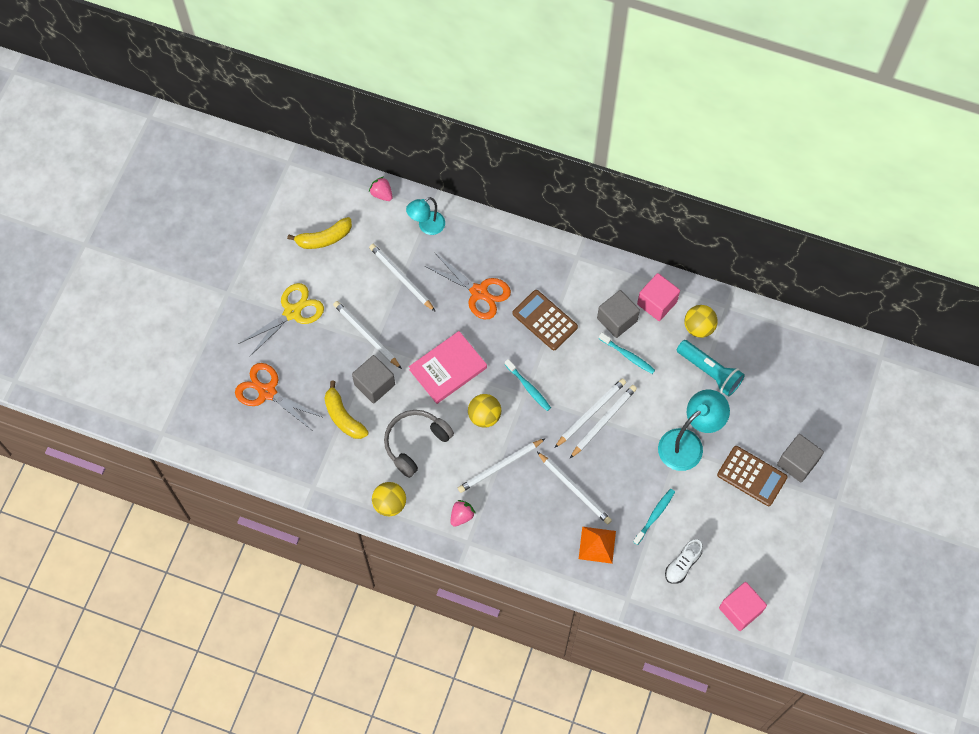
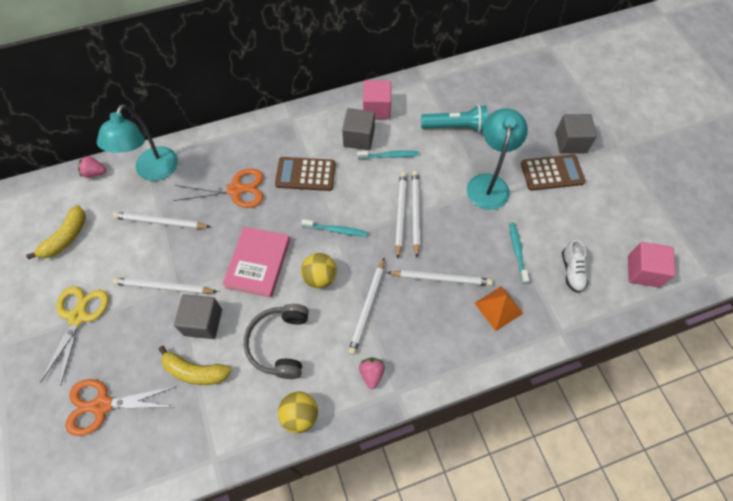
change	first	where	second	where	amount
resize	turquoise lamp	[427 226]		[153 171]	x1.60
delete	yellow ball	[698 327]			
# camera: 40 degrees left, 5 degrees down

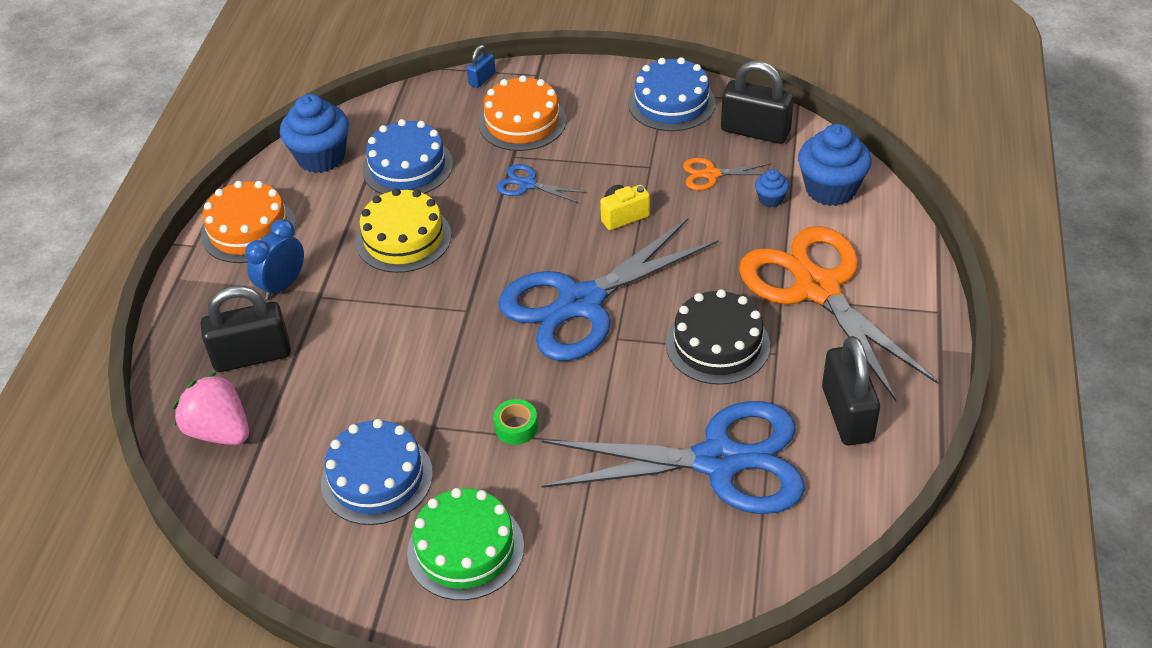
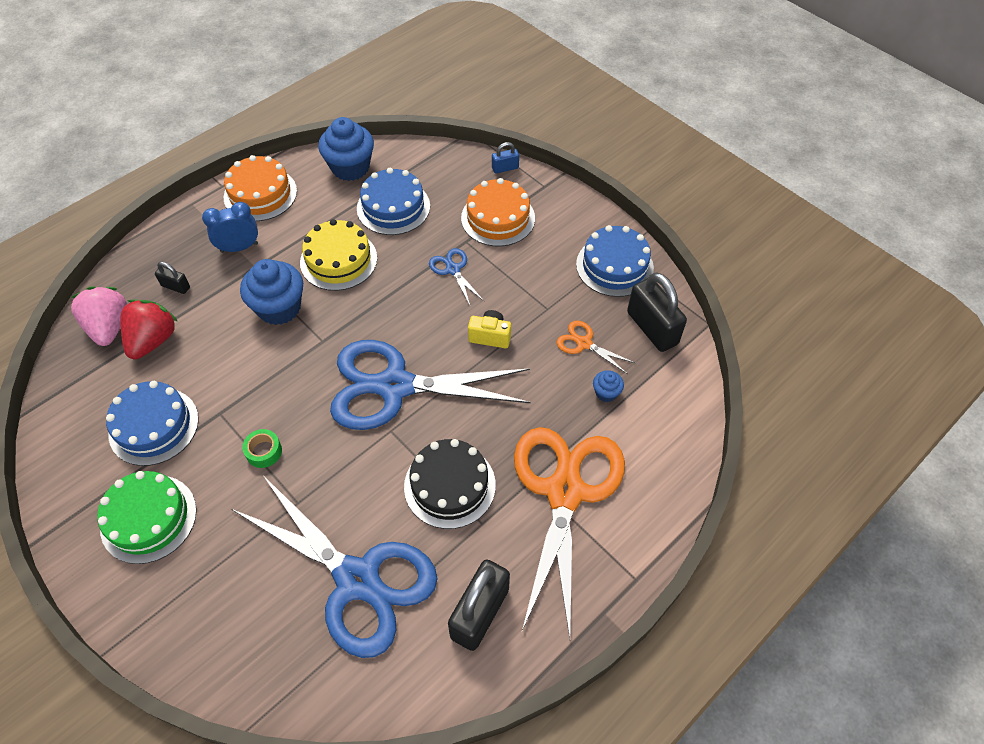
change	first	where	second	where	amount
resize	black padlock	[252 356]		[176 286]	x0.49
move	blue cupcake	[830 189]		[279 308]	
insert			red strawberry	[153 340]	
# camera: 35 degrees right, 10 degrees up

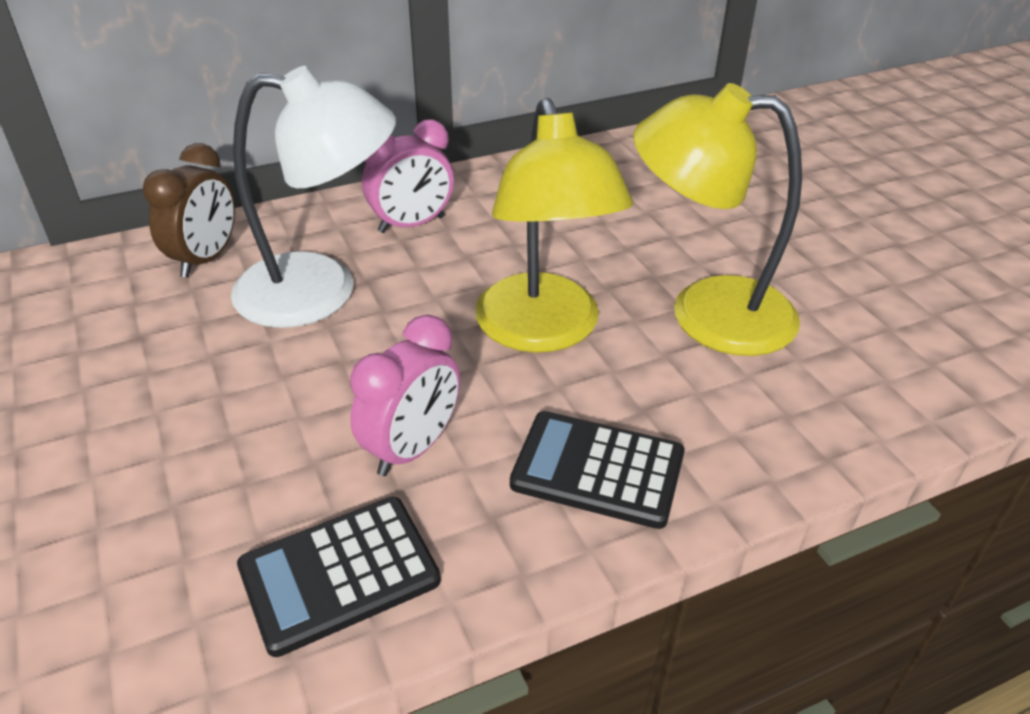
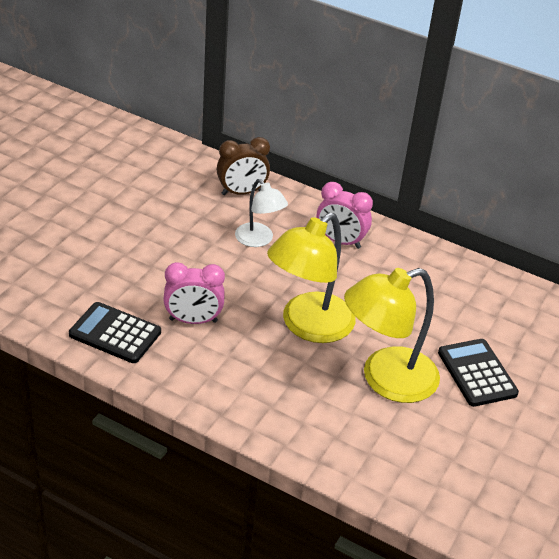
change	first	where	second	where	amount
resize	white lamp	[321 291]		[259 240]	x0.57
move	black calculator	[597 470]		[477 373]	
rotate	yellow lamp	[706 313]		[386 380]	90 degrees counterclockwise
# camera: 50 degrees right, 0 degrees up

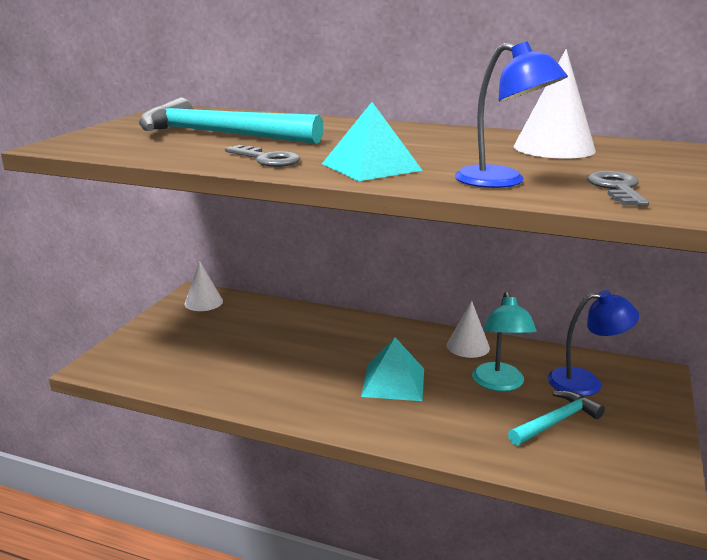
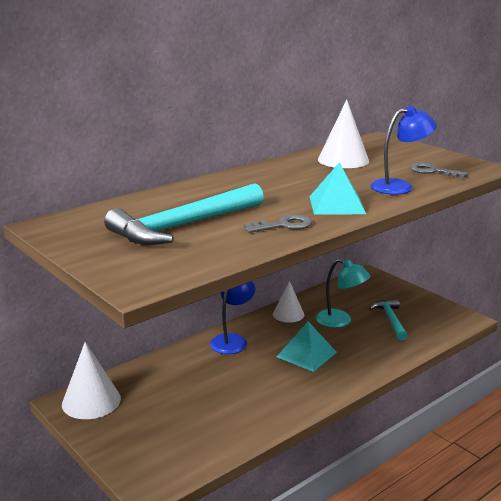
change	first	where	second	where	amount
resize	white cone	[203 302]		[91 401]	x1.50
move	blue lamp	[585 382]		[232 340]	
# camera: 60 degrees left, 0 degrees up

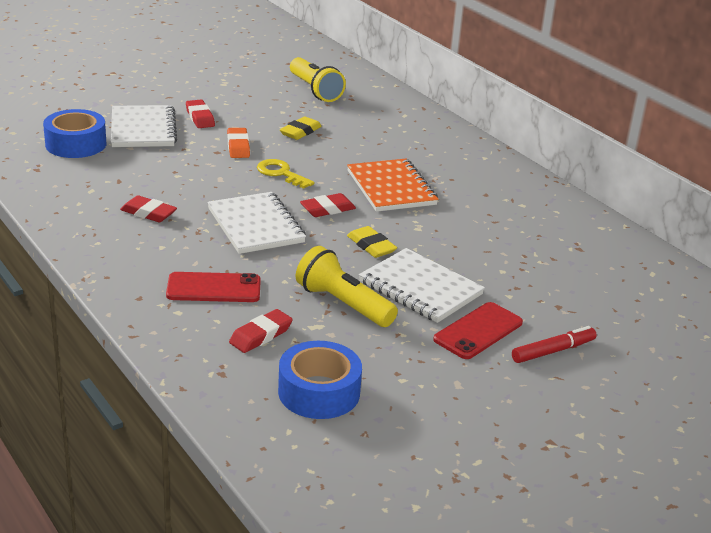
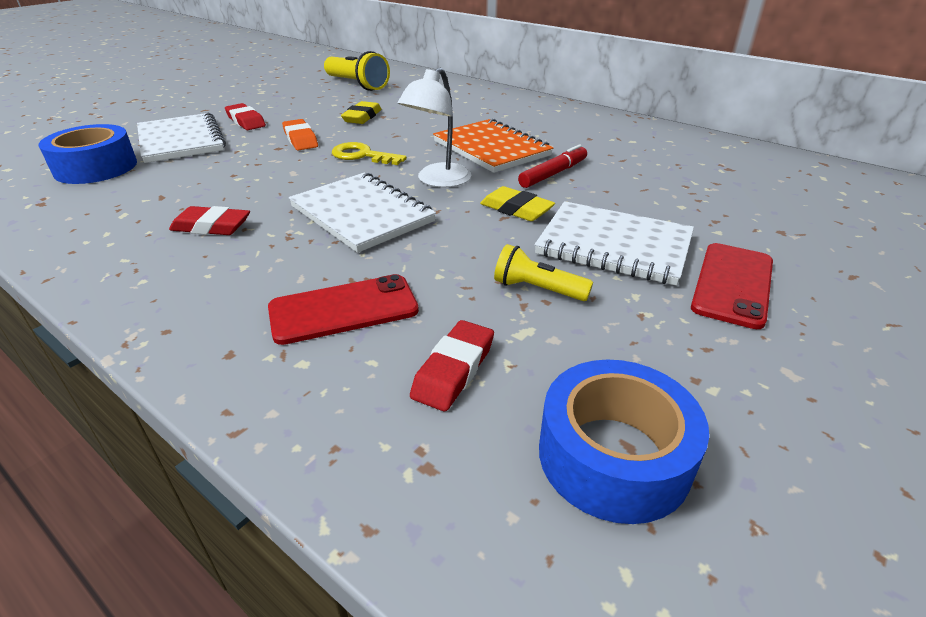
change	first	where	second	where	amount
resize	yellow flashlight	[343 304]		[537 289]	x0.59
replace	red eraser	[327 209]	white lamp	[438 181]	
move	red marker	[553 351]		[553 174]	
# camera: 15 degrees left, 5 degrees up

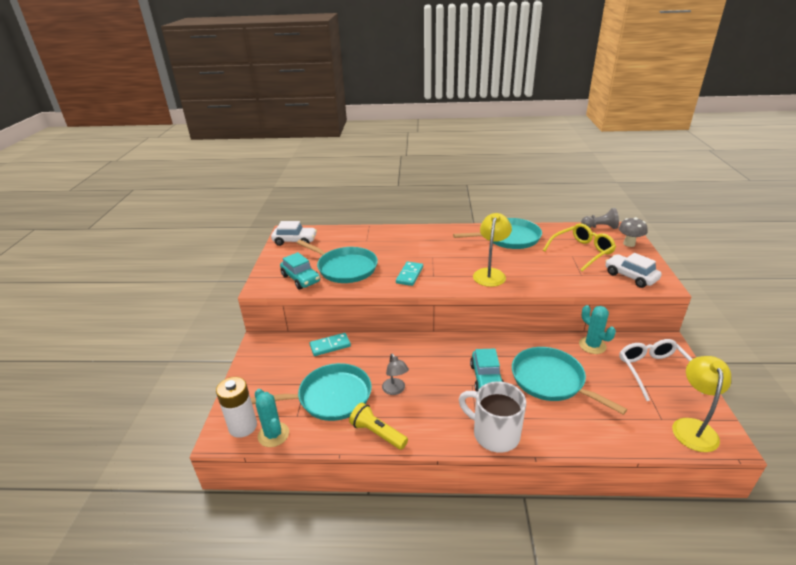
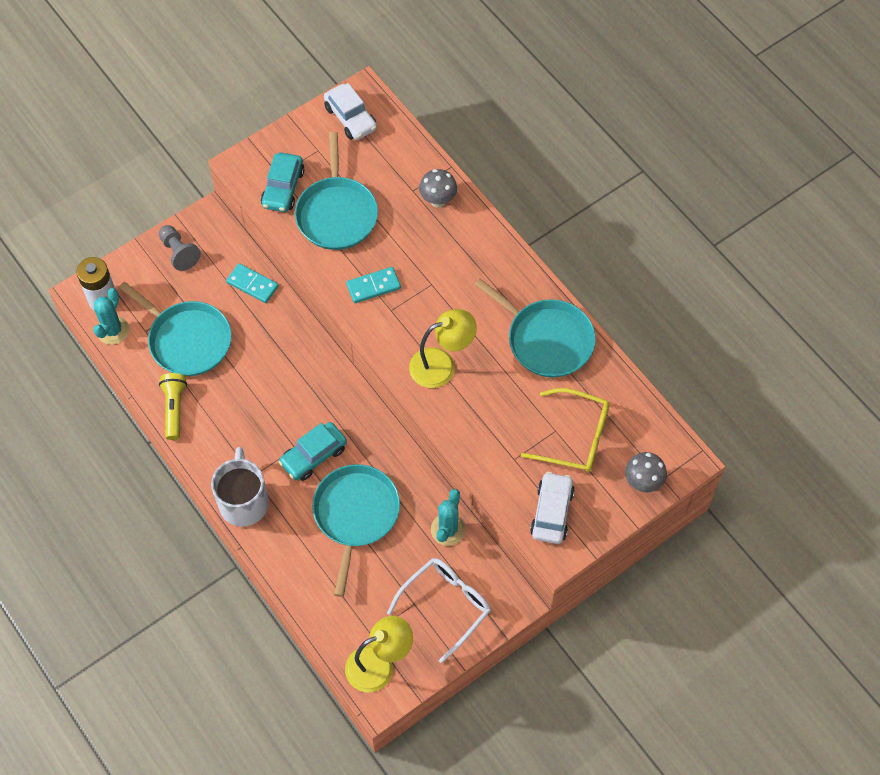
change	first	where	second	where	amount
delete	grey lamp	[395 390]			
move	grey pawn	[600 227]		[179 252]	
insert			grey mushroom	[438 200]	
# camera: 50 degrees right, 30 degrees up

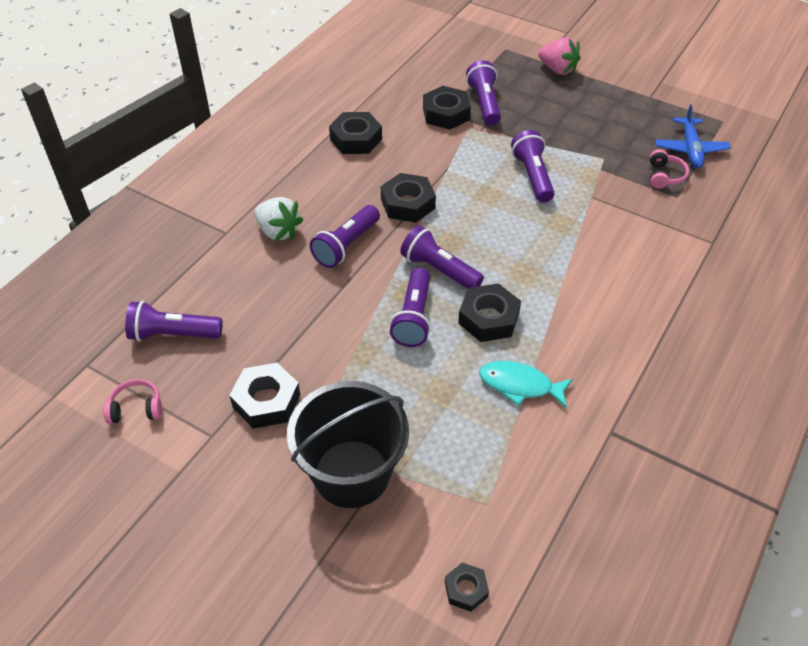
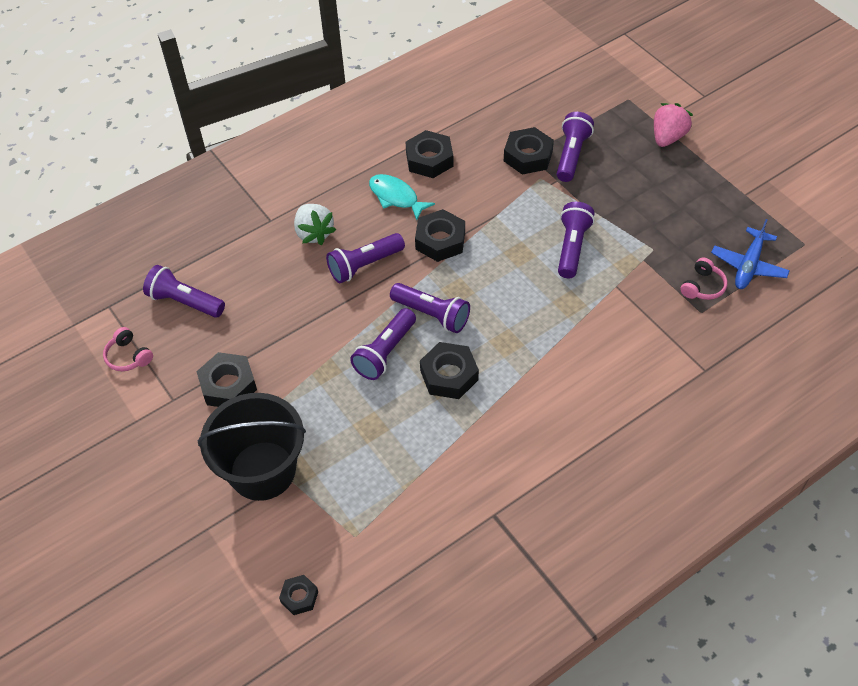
change	first	where	second	where	amount
rotate	pink headphones	[136 408]		[128 356]	150 degrees counterclockwise
rotate	purple flashlight	[439 270]		[432 315]	150 degrees clockwise
move	turquoise fish	[520 385]		[396 197]	
rotate	pink strawberry	[557 70]		[668 137]	120 degrees counterclockwise
# camera: 25 degrees right, 5 degrees up

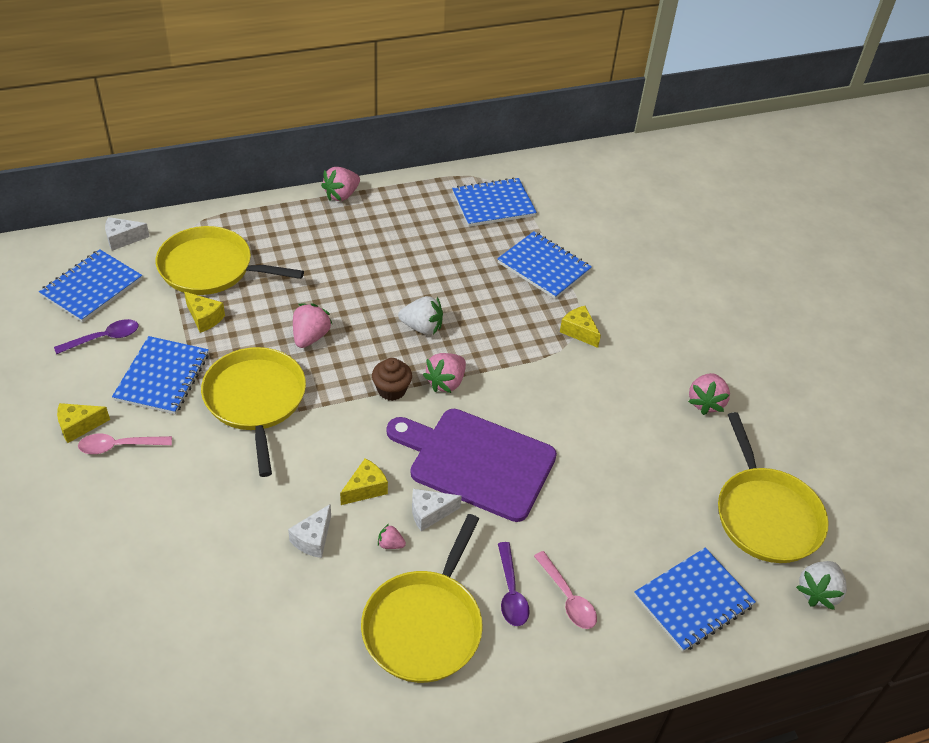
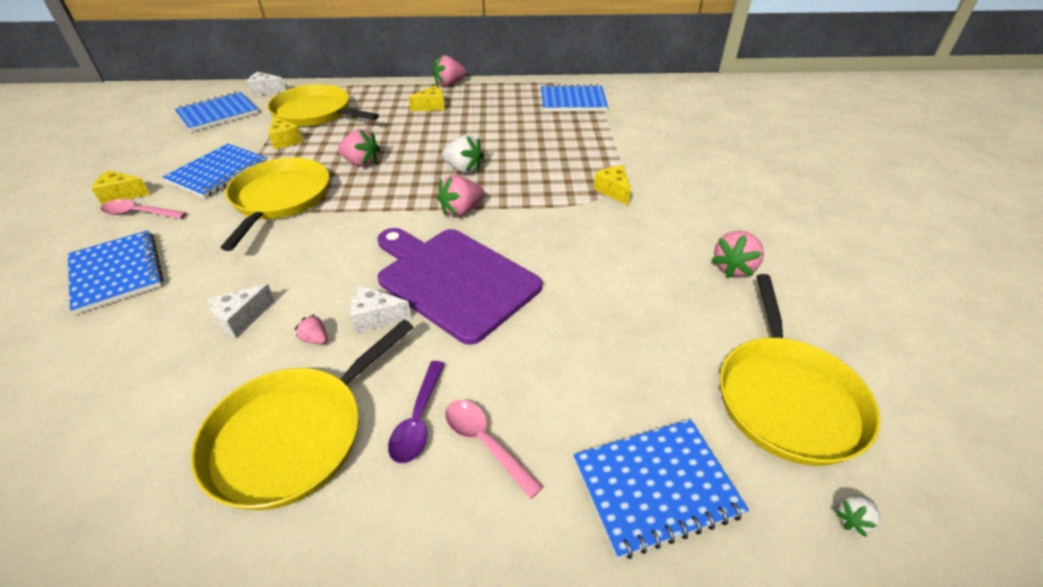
change	first	where	second	where	amount
delete	purple spoon	[104 338]			
rotate	pink strawberry	[310 337]		[361 163]	75 degrees clockwise
move	yellow cheese	[365 488]		[431 107]	
delete	brown cupcake	[391 390]			
move	blue notebook	[544 267]		[117 272]	
rotate	pink spoon	[567 597]		[485 443]	150 degrees clockwise
resize	white strawberry	[818 592]		[852 519]	x0.53
# camera: 20 degrees right, 5 degrees down

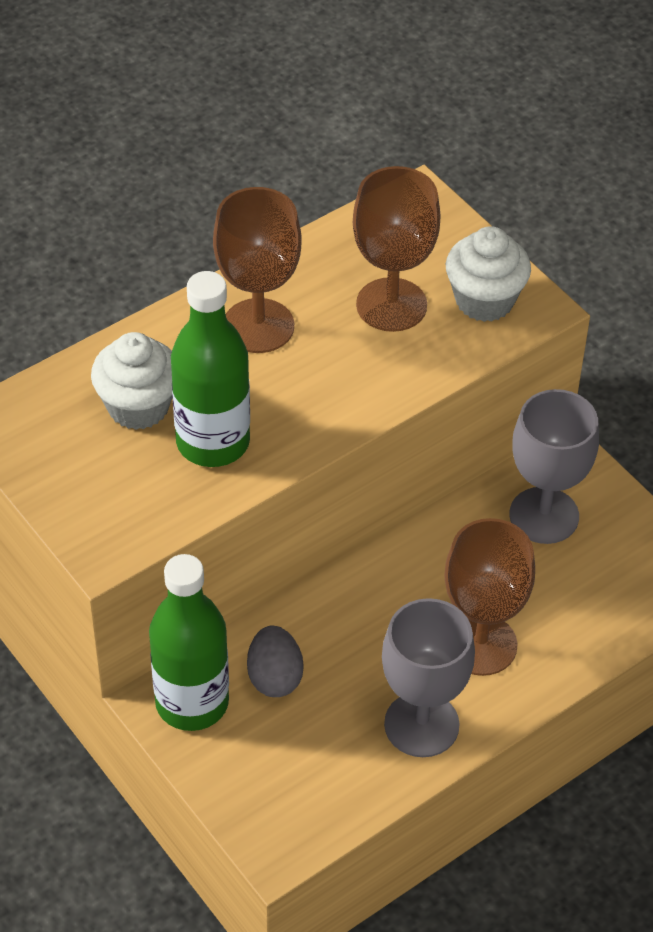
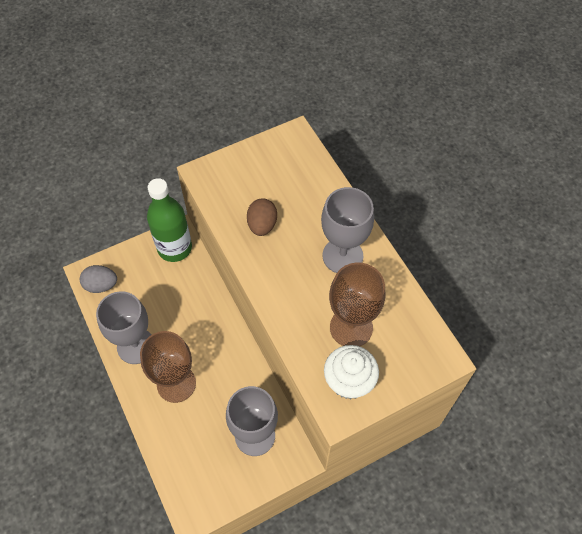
change	first	where	second	where	amount
delete	white cupcake	[138 406]			
replace	green bottle	[213 442]	brown egg	[262 225]	
recolor	brown goblet	[258 326]	grey goblet	[342 256]	
move	grey egg	[274 677]		[101 285]	
# camera: 100 degrees right, 10 degrees up

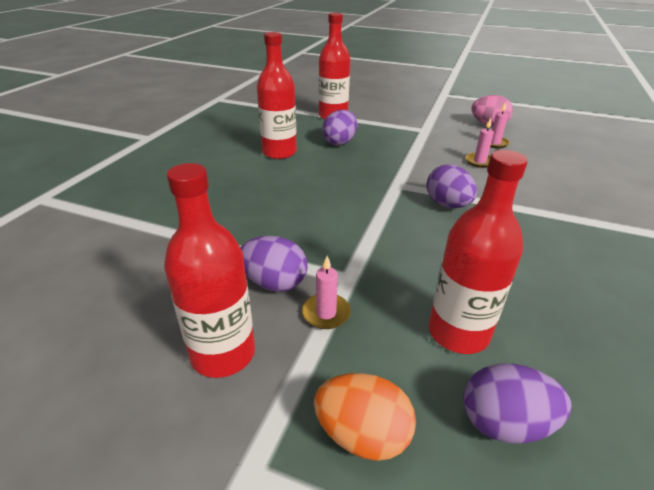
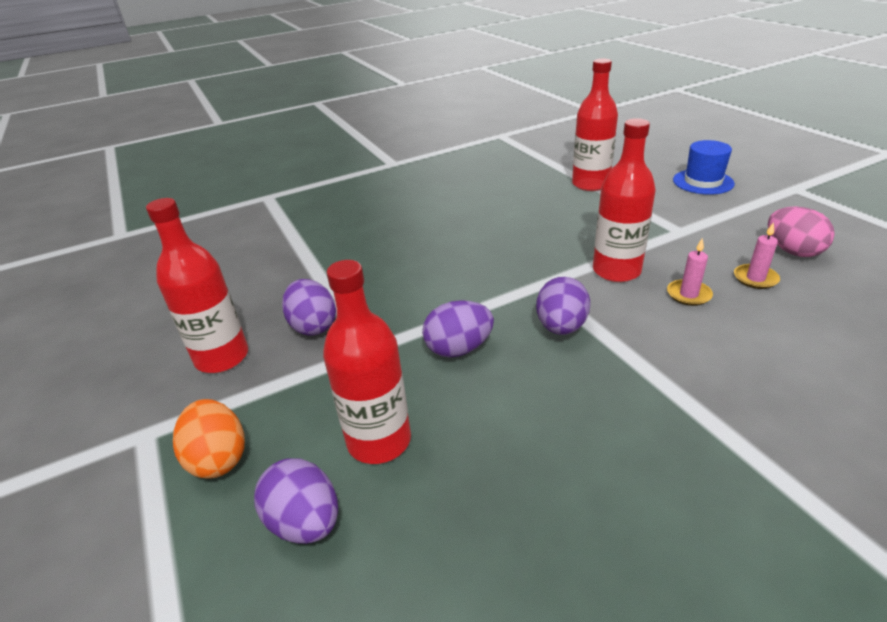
change	first	where	second	where	amount
move	red bottle	[279 152]		[616 271]	
delete	pink candle	[326 313]			
move	purple egg	[339 142]		[458 349]	
insert			blue hat	[703 182]	
# camera: 45 degrees right, 0 degrees up

